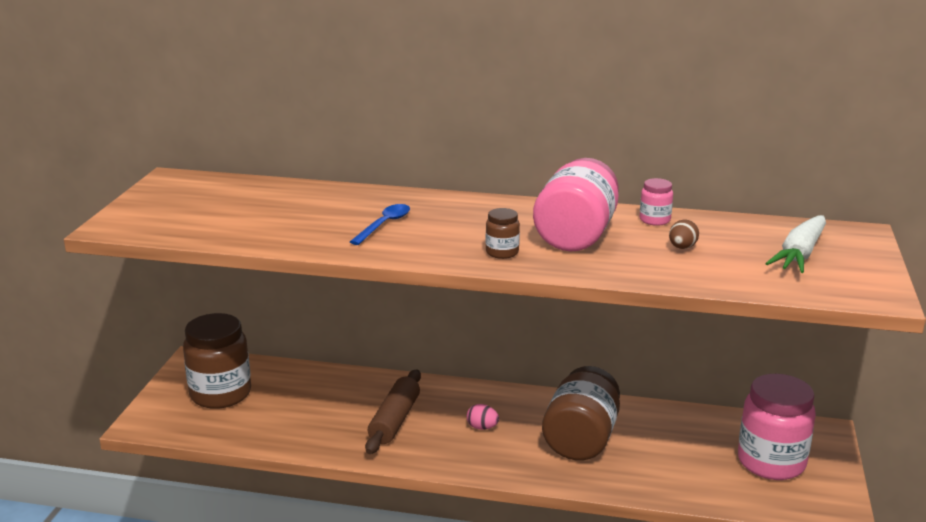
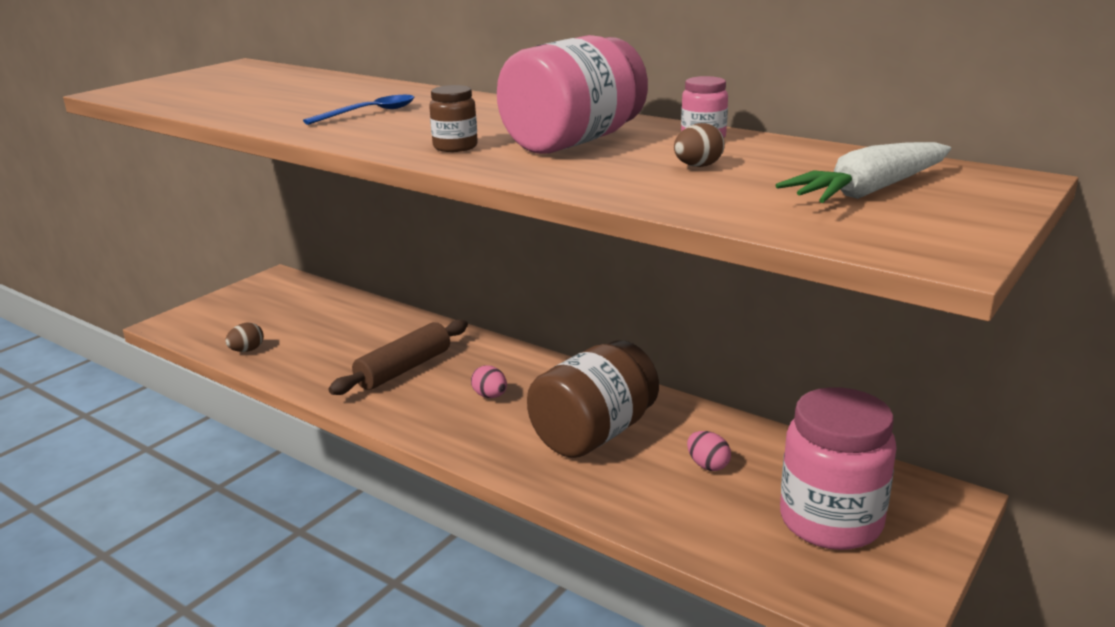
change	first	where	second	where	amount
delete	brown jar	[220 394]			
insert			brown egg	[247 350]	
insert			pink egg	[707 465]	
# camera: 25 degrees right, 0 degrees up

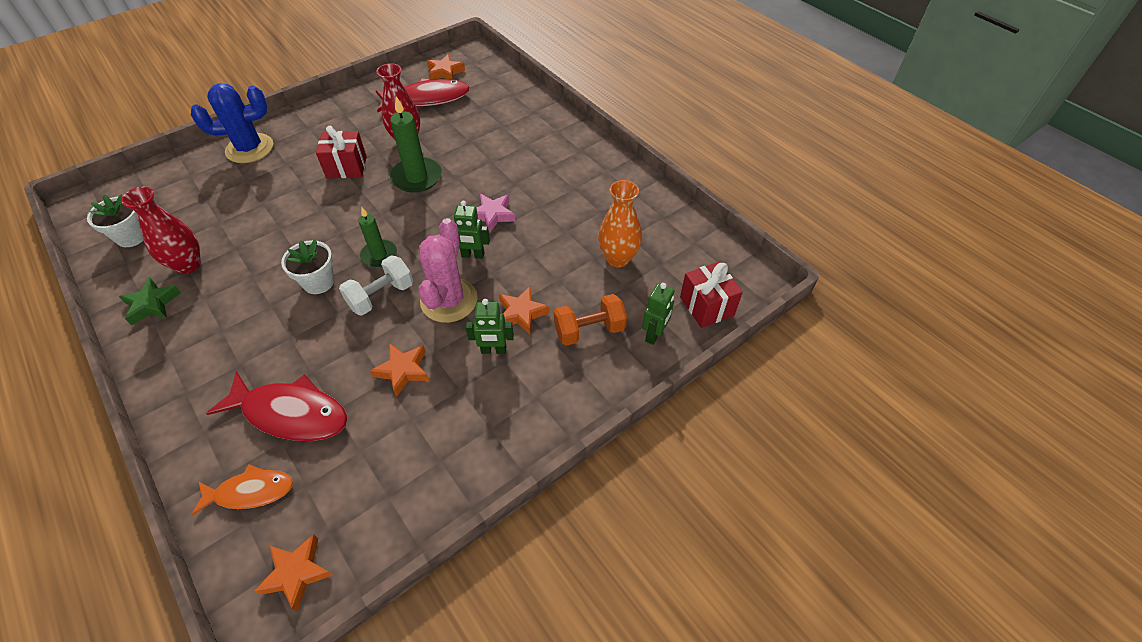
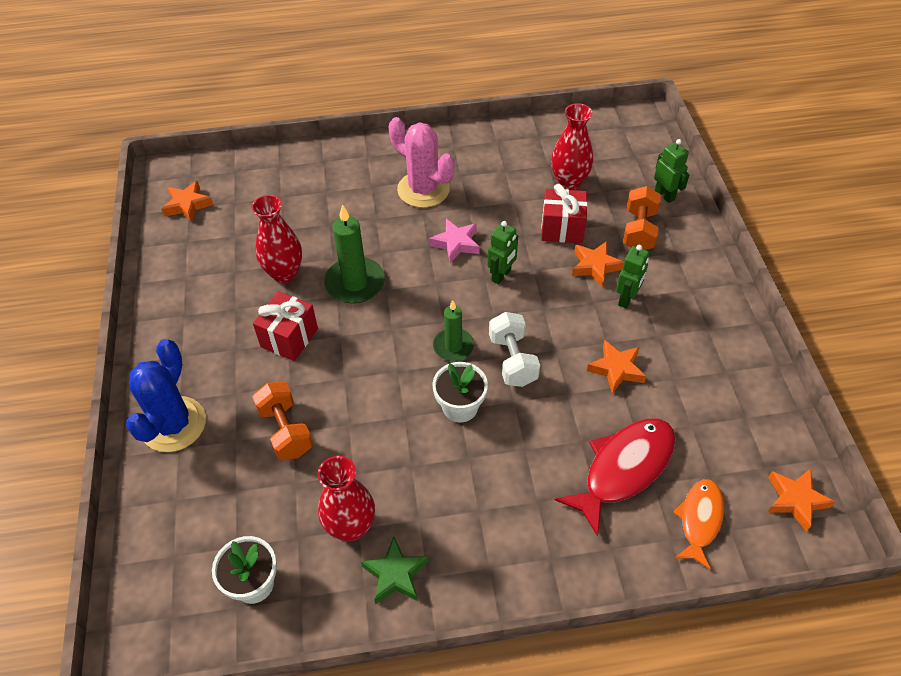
change	first	where	second	where	amount
delete	red fish	[427 99]			
move	pink cactus	[449 300]		[423 189]	
recolor	orange vase	[618 258]	red vase	[569 182]	
move	red gift	[706 306]		[562 228]	
insert			orange dumbbell	[286 430]	
# camera: 60 degrees left, 0 degrees up

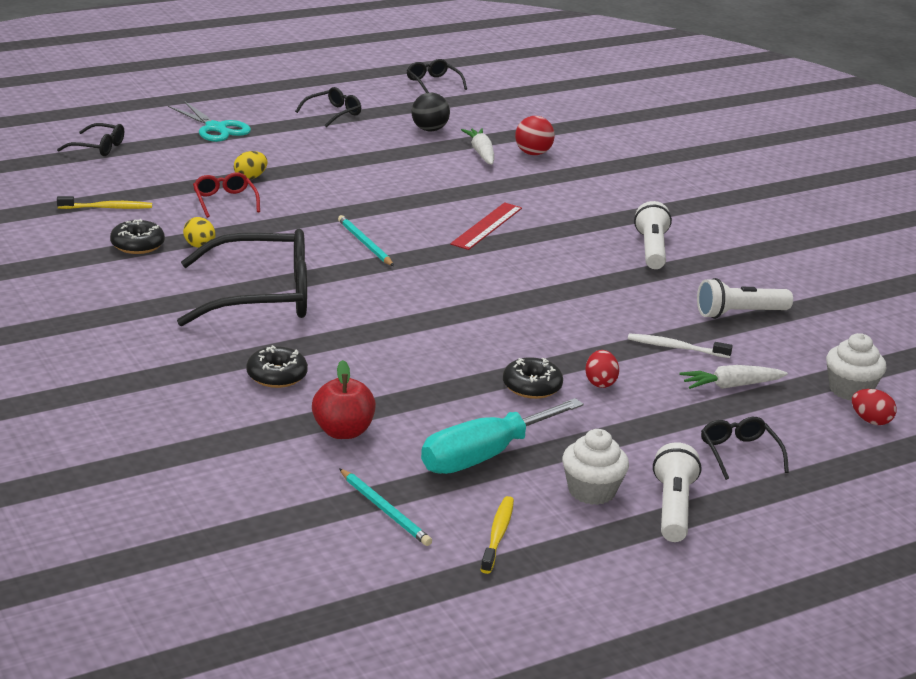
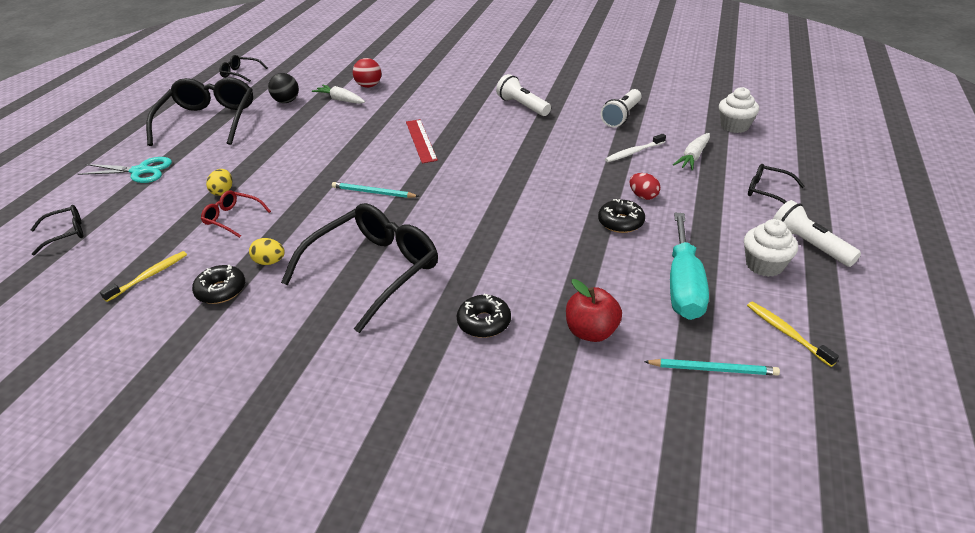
change	first	where	second	where	amount
resize	black glasses	[333 113]		[208 121]	x2.14
delete	red egg	[870 421]			
# camera: 40 degrees left, 10 degrees up

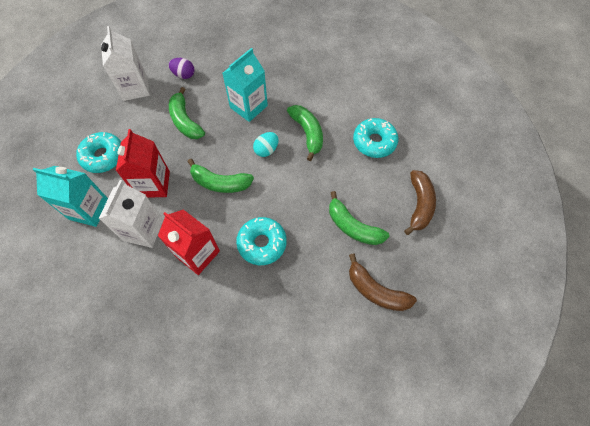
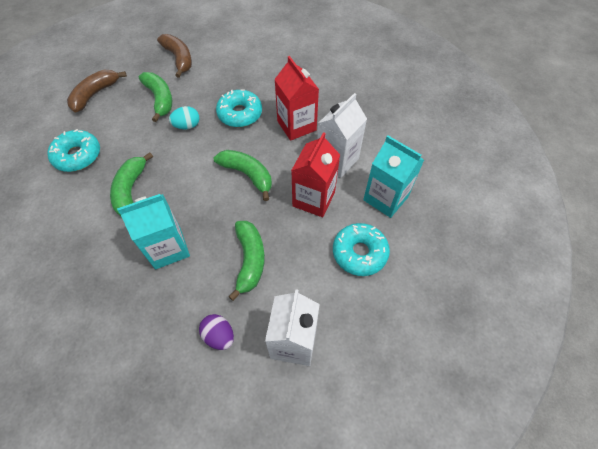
change	first	where	second	where	amount
move	turquoise egg	[266 150]		[187 126]	
# camera: 155 degrees left, 5 degrees down

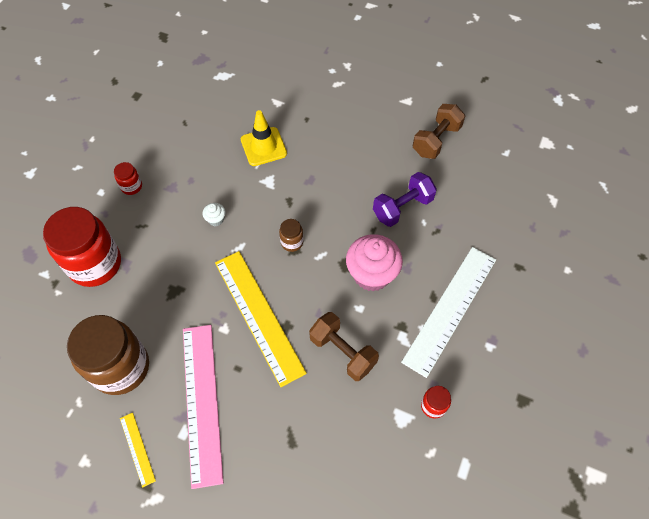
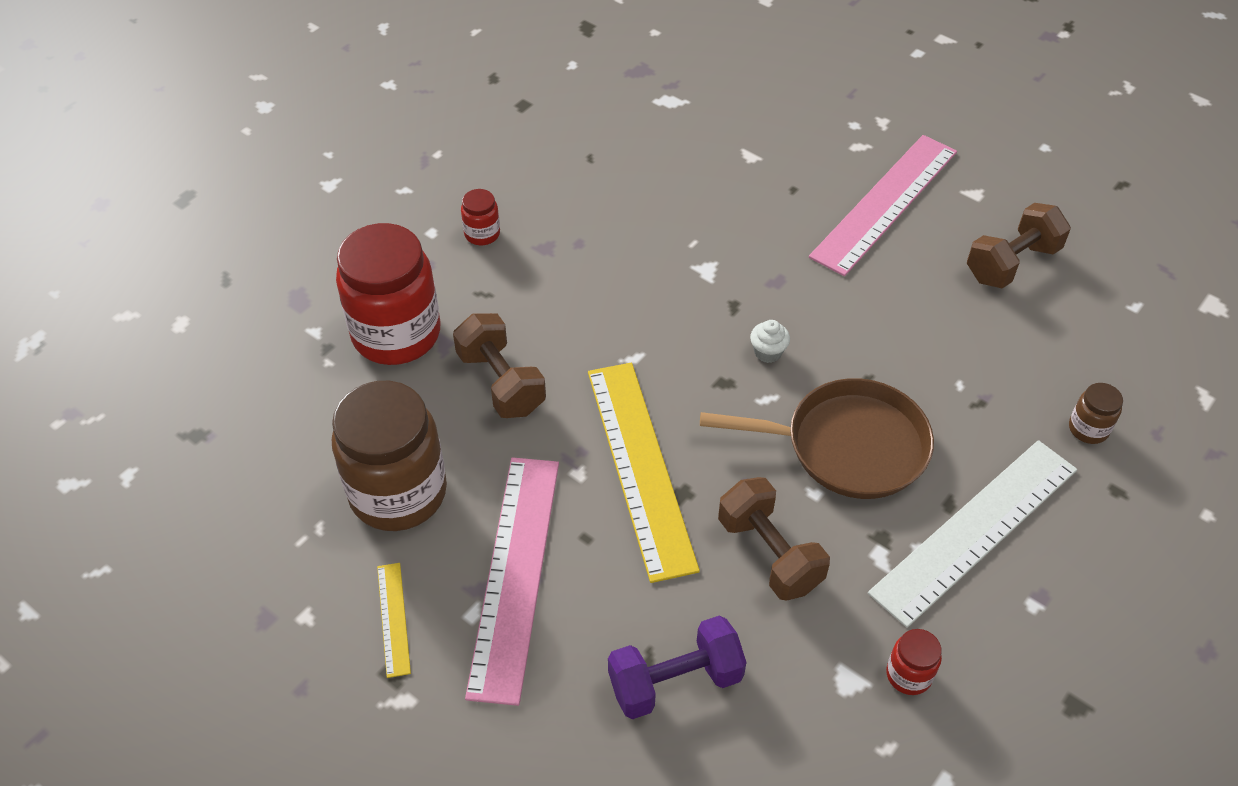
change	first	where	second	where	amount
move	white cupcake	[216 219]		[768 352]	
delete	yellow traffic cone	[263 147]			
move	brown jar	[292 242]		[1088 429]	
replace	pink cupcake	[371 274]	brown pan	[848 446]	
move	purple dumbbell	[402 207]		[675 681]	
insert			brown dumbbell	[501 382]	
insert			pink ruler	[885 203]	
# camera: 15 degrees right, 10 degrees down

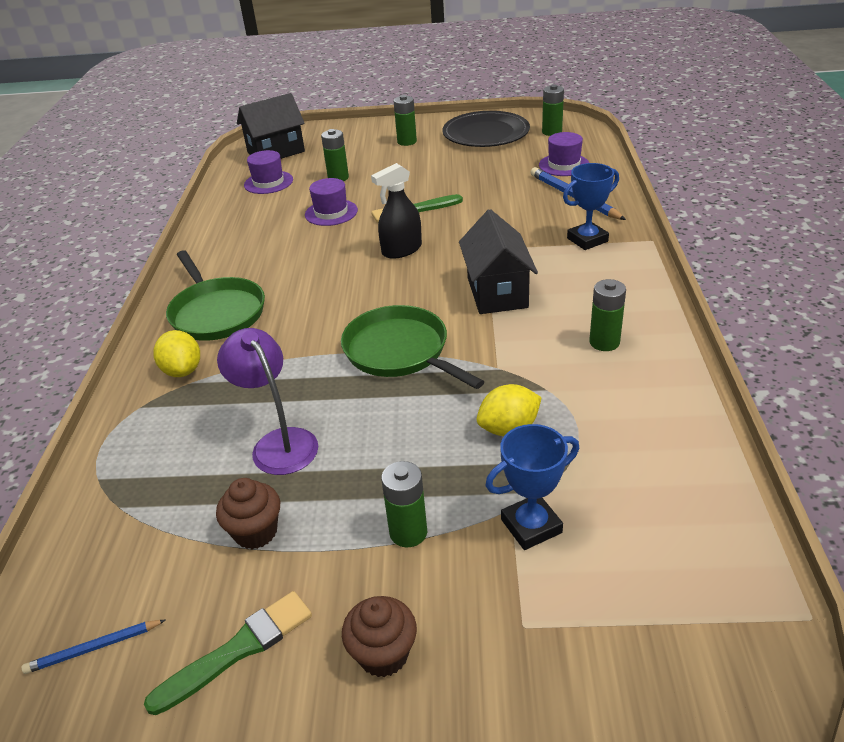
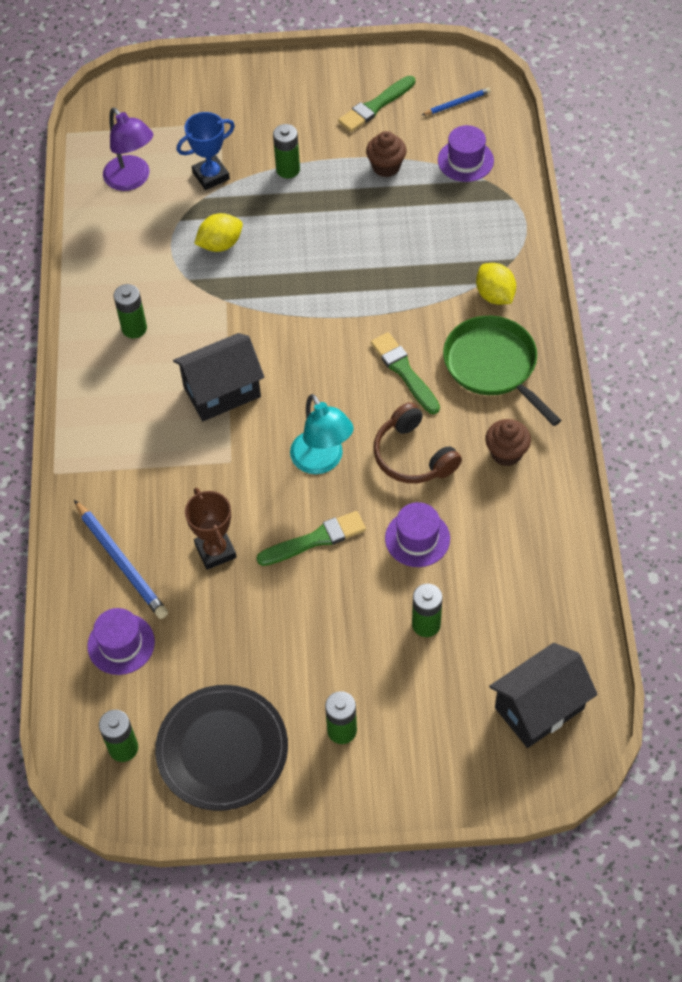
change	first	where	second	where	amount
move	purple lamp	[279 443]		[132 180]	
move	purple hat	[268 182]		[465 160]	
delete	green pan	[399 351]			
move	brown cupcake	[383 654]		[506 453]	
replace	black spray bottle	[401 250]	turquoise lamp	[322 461]	
rotate	black house	[497 292]		[222 392]	75 degrees clockwise
delete	blue trophy	[587 240]			
insert			brown trophy	[215 551]	
insert			green brush	[404 372]	
insert			brown headphones	[413 455]	
# camera: 175 degrees right, 20 degrees up

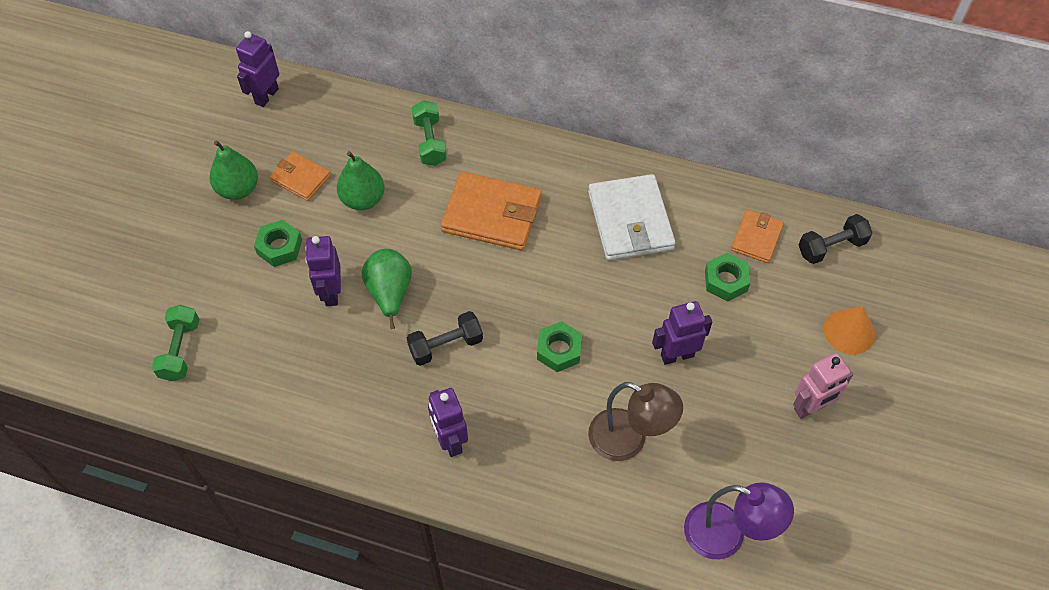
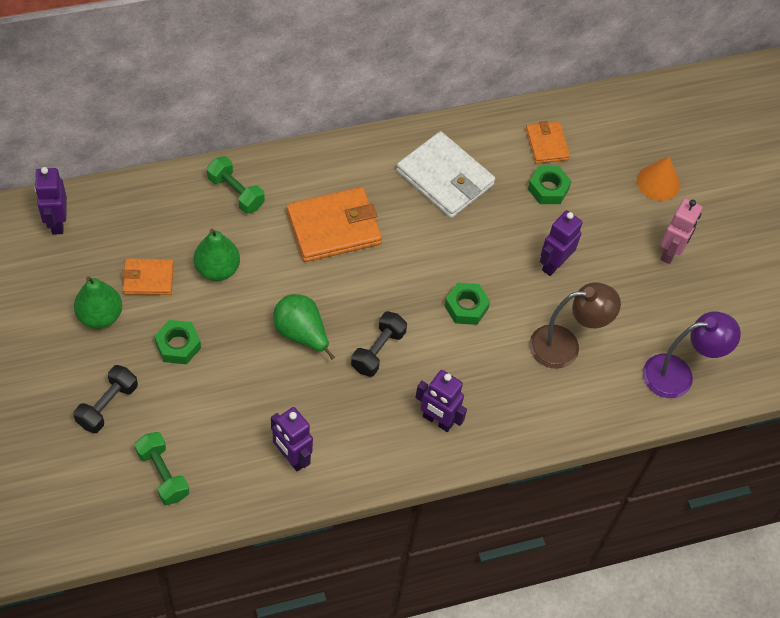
change	first	where	second	where	amount
move	purple robot	[331 293]		[291 457]	
move	black dumbbell	[831 247]		[107 405]	
# camera: 40 degrees left, 0 degrees up

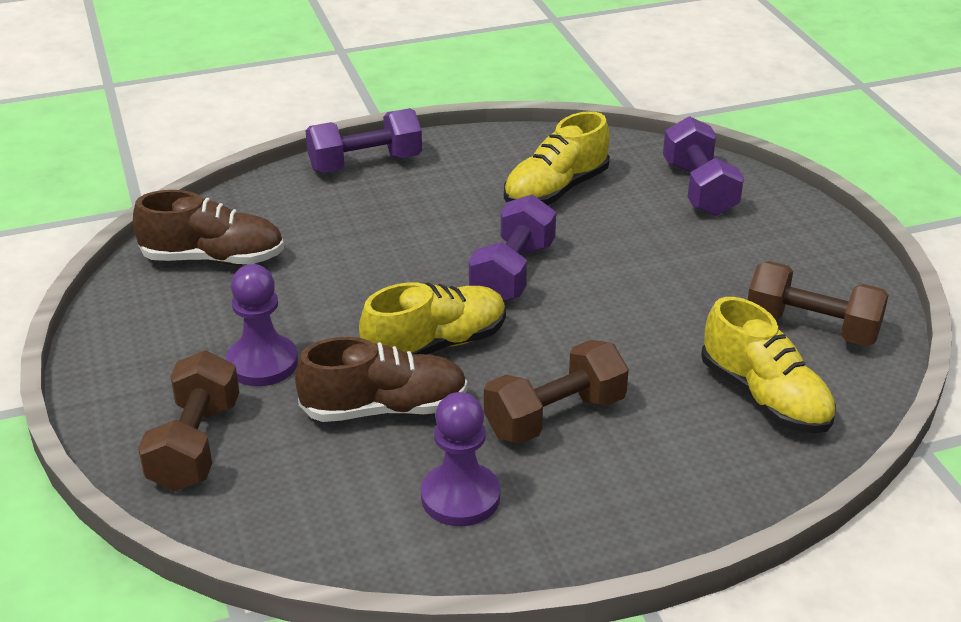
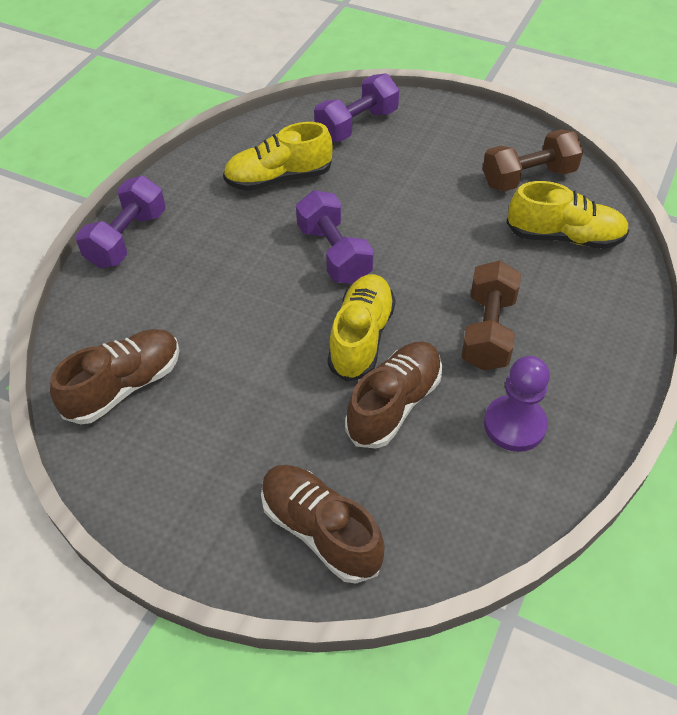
change	first	where	second	where	amount
replace	brown dumbbell	[195 445]	brown shoe	[320 530]	
delete	purple pawn	[262 363]			
rotate	yellow shoe	[555 190]		[279 178]	75 degrees clockwise
rotate	purple dumbbell	[699 189]		[357 125]	75 degrees counterclockwise
# camera: 45 degrees left, 15 degrees up

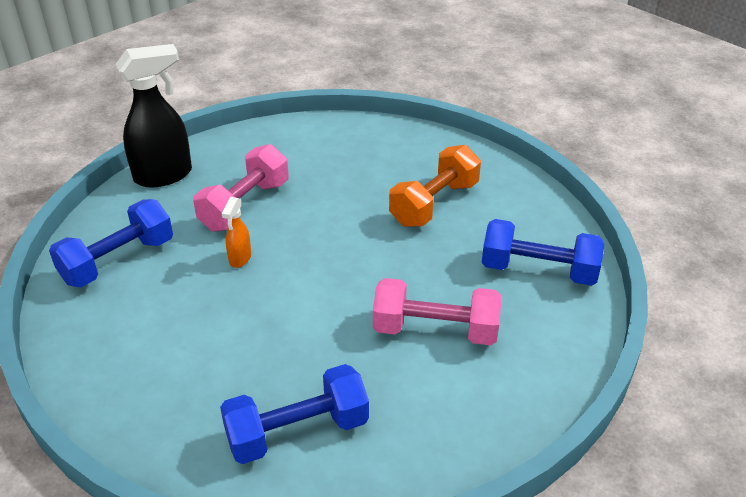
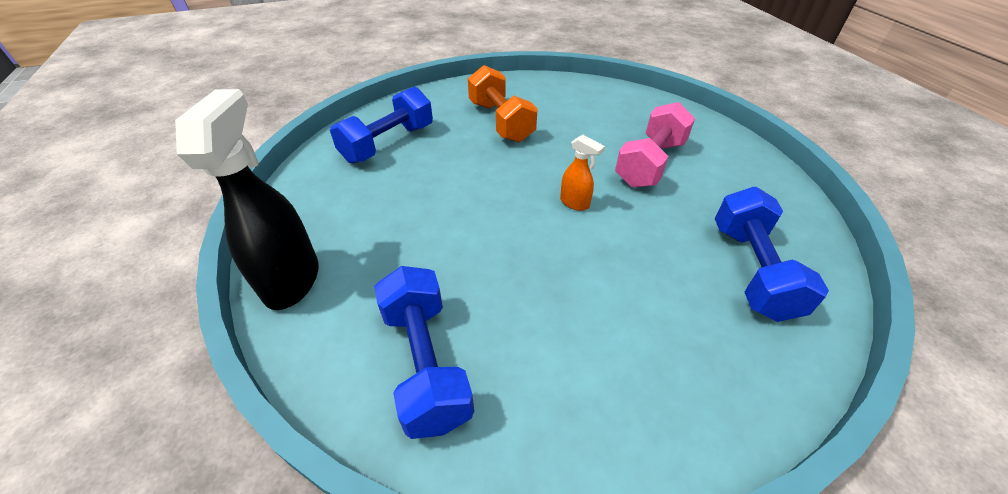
change	first	where	second	where	amount
delete	pink dumbbell	[245 206]			
move	orange spray bottle	[240 259]		[575 203]	
move	blue dumbbell	[538 270]		[388 143]	
# camera: 65 degrees left, 5 degrees up

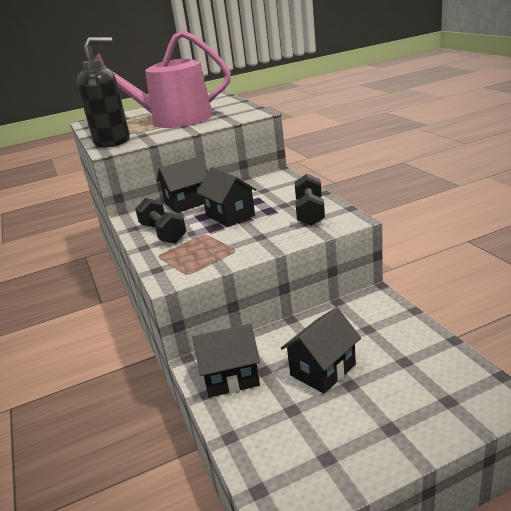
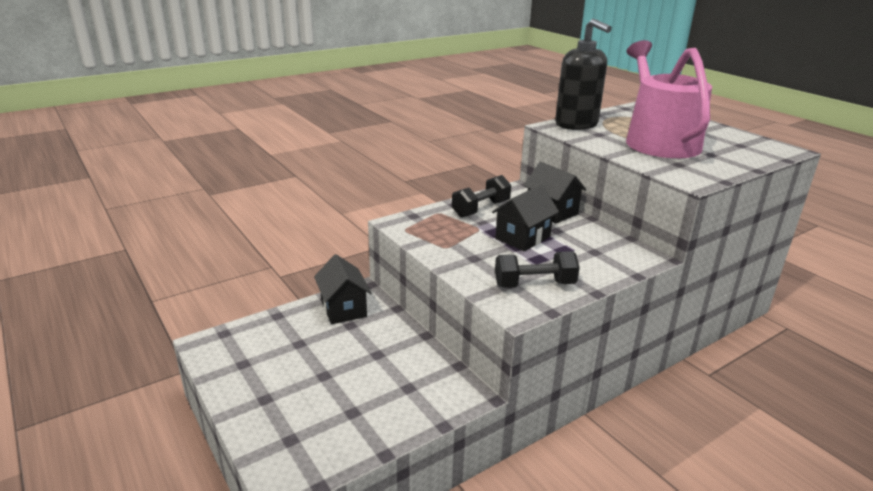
change	first	where	second	where	amount
delete	black house	[323 370]			
# camera: 75 degrees right, 0 degrees up

